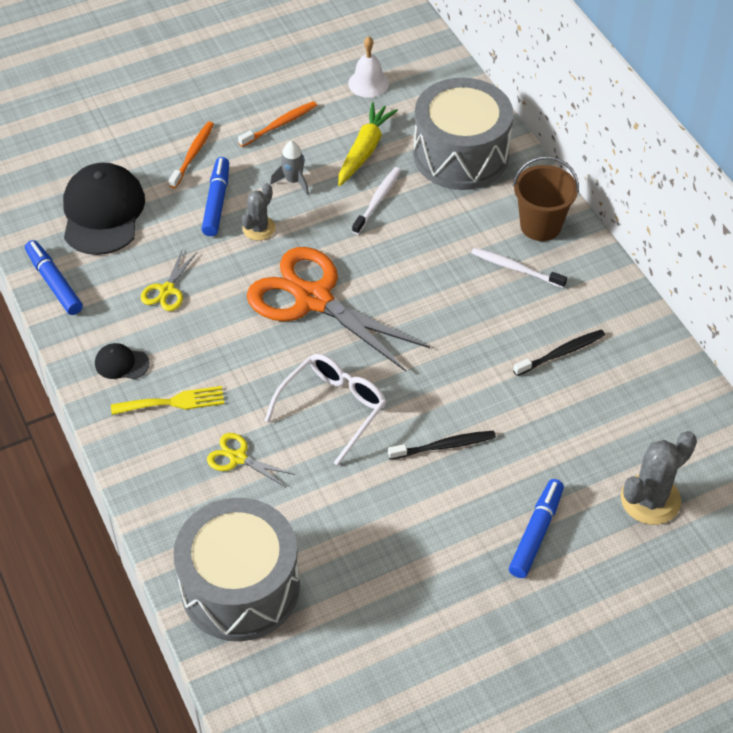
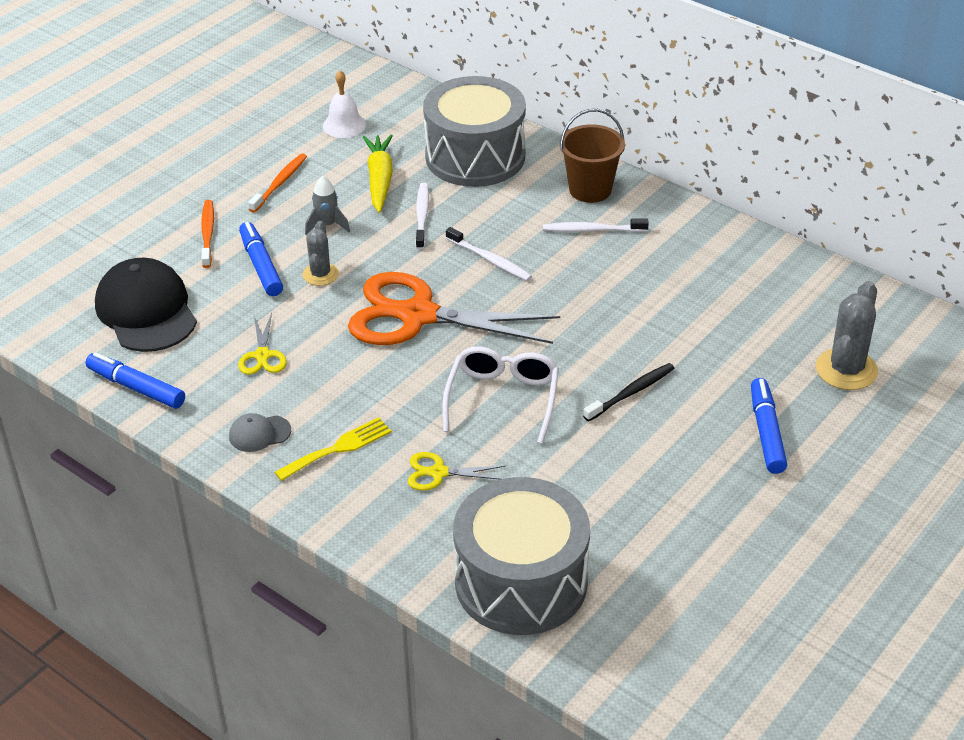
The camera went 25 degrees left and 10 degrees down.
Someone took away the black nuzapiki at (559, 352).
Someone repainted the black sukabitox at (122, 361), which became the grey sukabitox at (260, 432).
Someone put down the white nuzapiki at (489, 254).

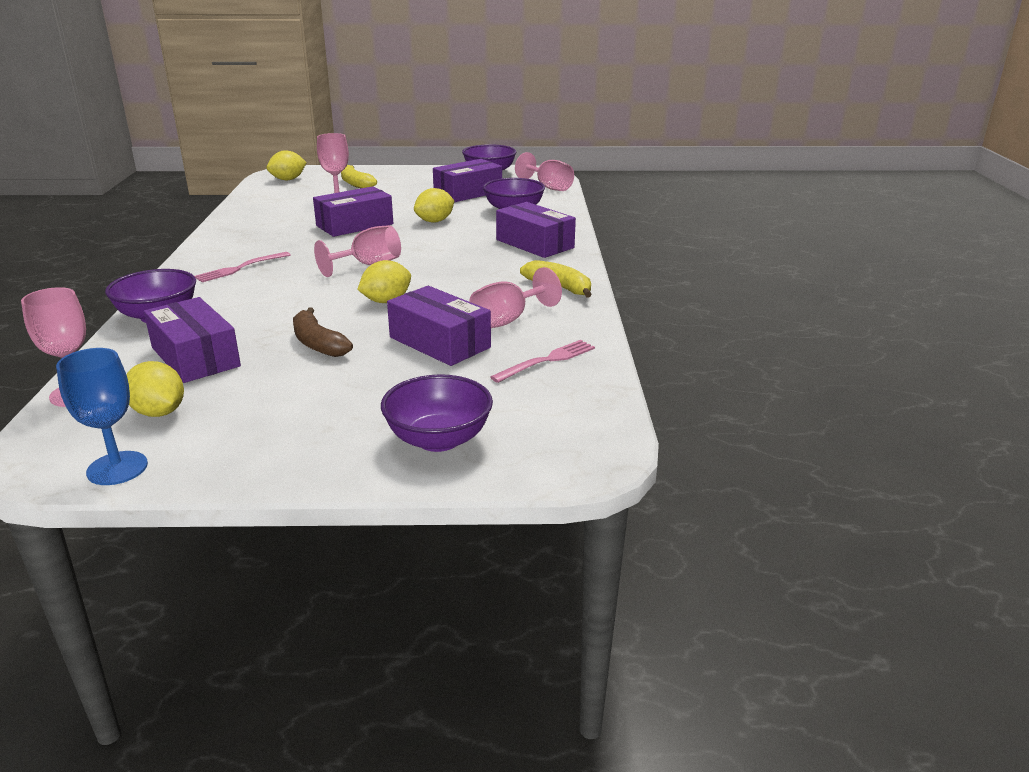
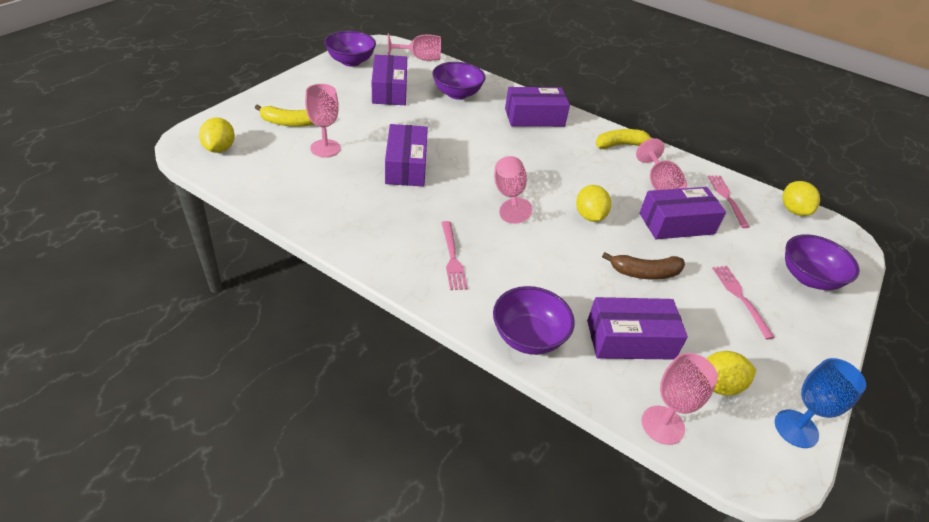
The camera went 60 degrees left and 15 degrees up.
Someone carried the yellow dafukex from (434, 205) to (801, 198).
Someone put down the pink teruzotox at (743, 303).

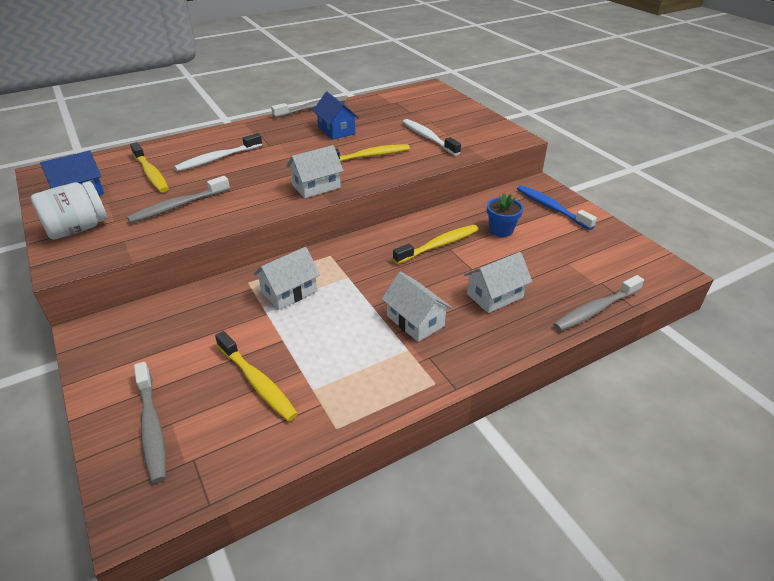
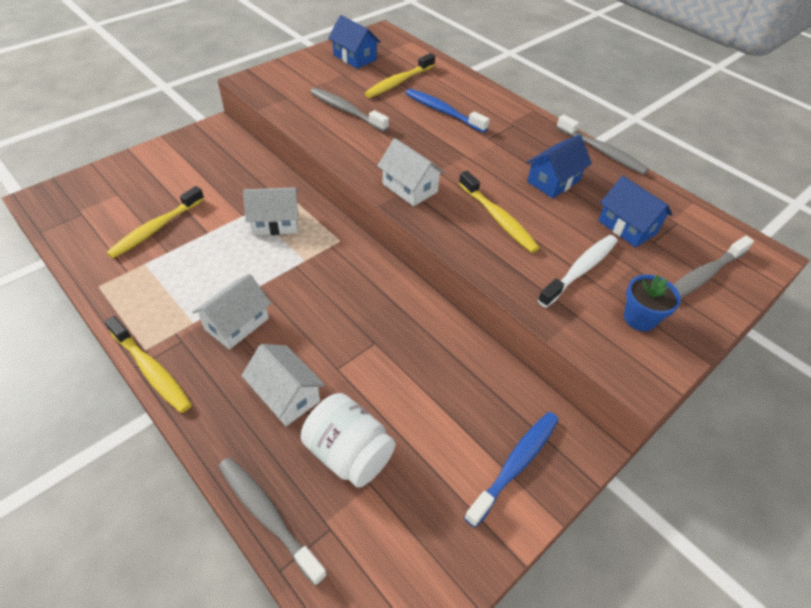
The camera went 75 degrees right and 10 degrees up.
Someone repainted the white nuzapiki at (218, 152), which became the blue nuzapiki at (448, 111).
Someone carried the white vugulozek from (69, 210) to (348, 440).
Someone carried the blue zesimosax from (505, 215) to (652, 302).
Someone carried the yellow nuzapiki from (436, 244) to (148, 364).
Someone rotated the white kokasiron at (287, 278) by 45 degrees counterclockwise.
Someone carried the grey nuzapiki from (150, 422) to (713, 267).
Someone put down the blue kokasiron at (635, 212).

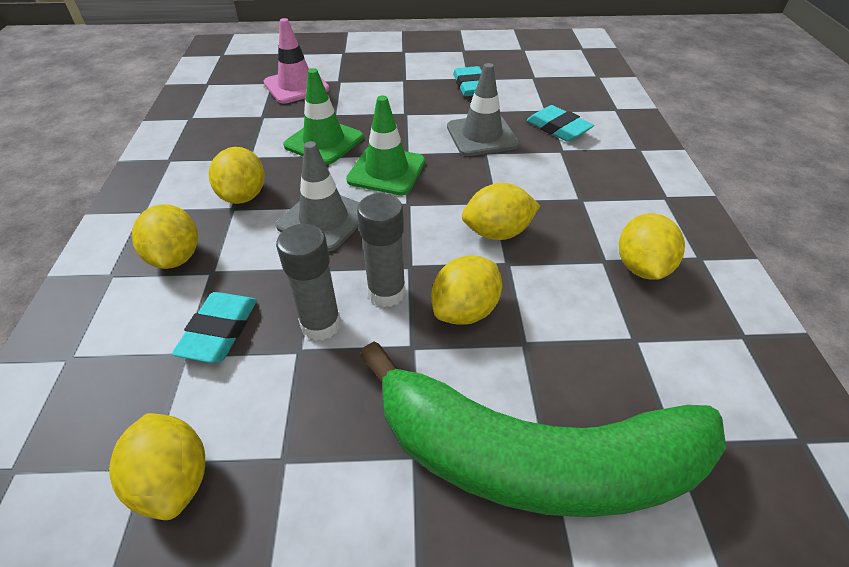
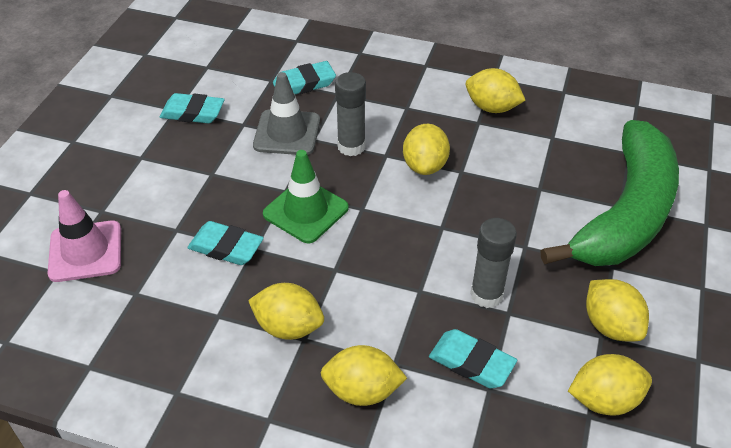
The camera went 70 degrees left and 0 degrees up.
Someone swapped the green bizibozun at (323, 116) for the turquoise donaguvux at (225, 243).
Someone took away the grey bizibozun at (318, 196).
Someone carried the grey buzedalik from (381, 250) to (350, 114).
Someone carried the yellow dafukex from (467, 289) to (617, 310).

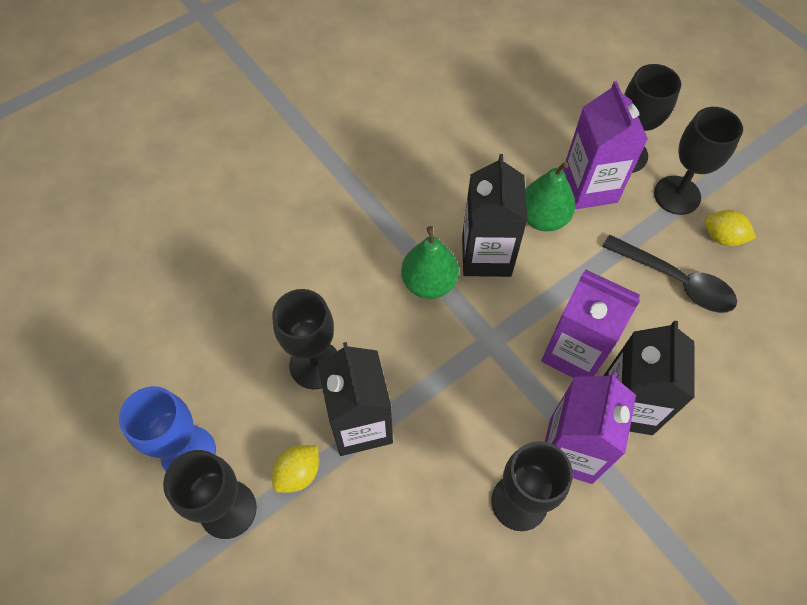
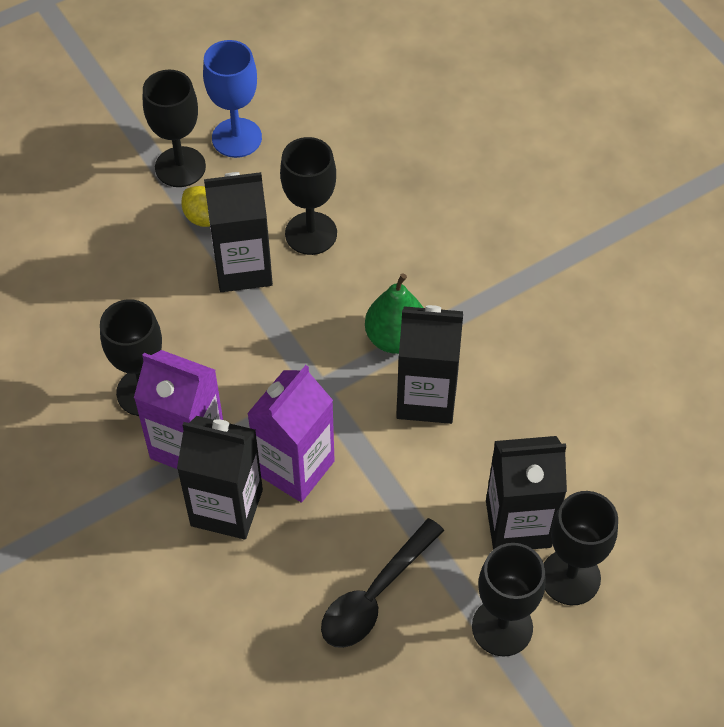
The camera went 95 degrees right and 5 degrees down.
Someone repainted the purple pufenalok at (605, 145), which became the black pufenalok at (526, 493).
Someone took away the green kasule at (550, 196).
Someone took away the yellow dafukex at (730, 228).

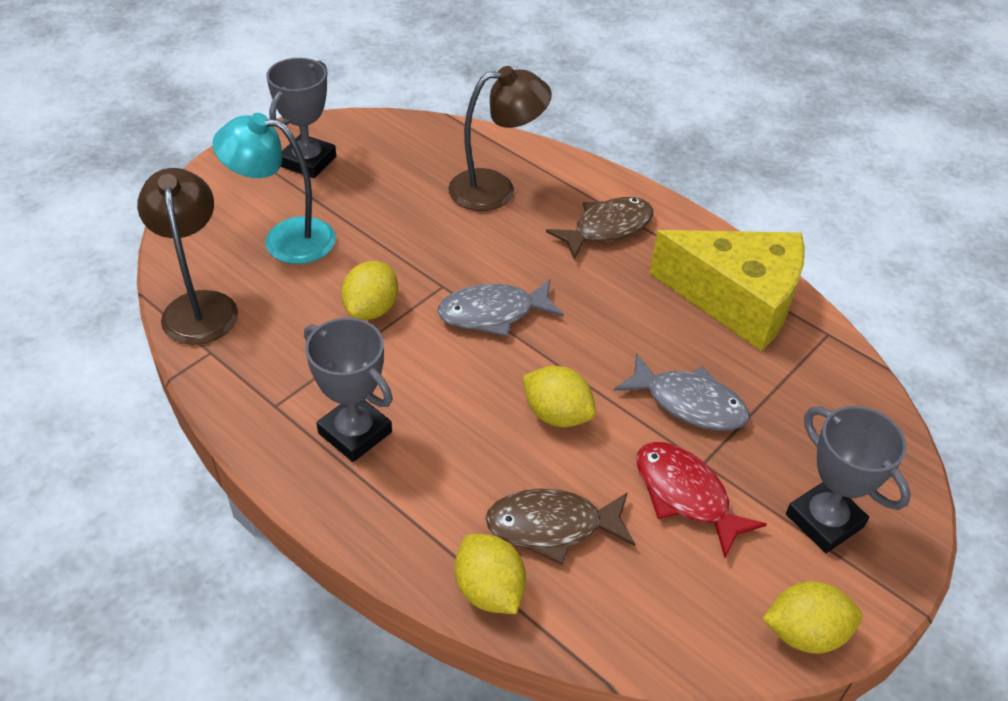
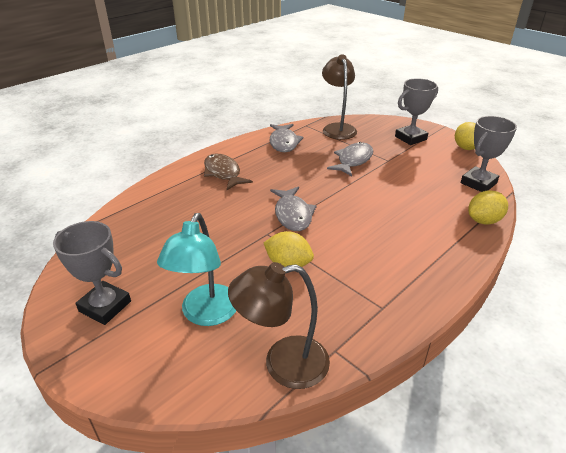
The camera went 85 degrees left and 10 degrees down.
Someone carried the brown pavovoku from (500, 138) to (339, 97).
Someone swapped the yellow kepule at (727, 290) for the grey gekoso at (287, 138).
Someone carried the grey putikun from (348, 390) to (489, 154).
Someone took away the yellow dafukex at (559, 396).
Someone took away the red gekoso at (701, 500).
Someone took away the brown gekoso at (560, 526).

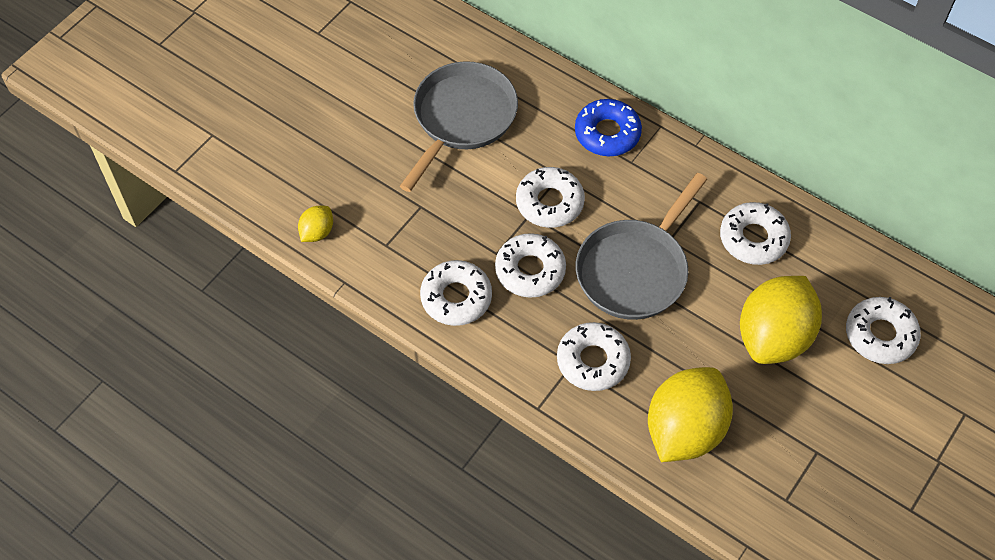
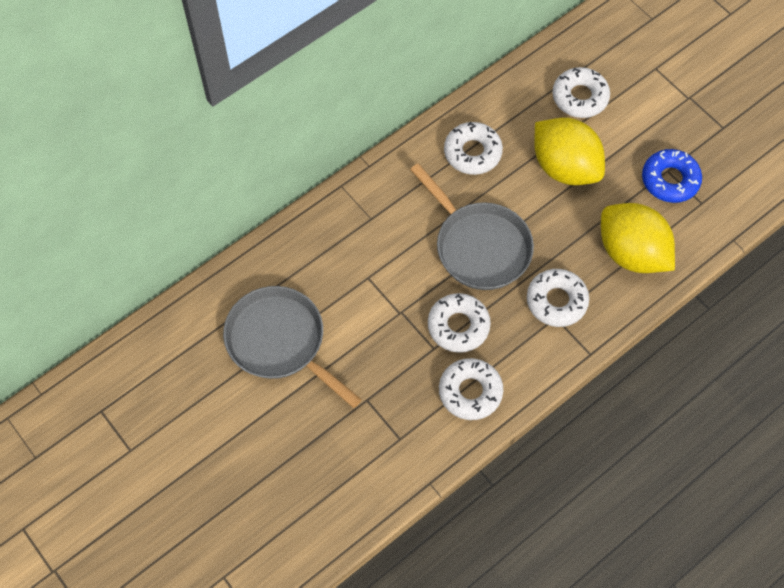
The camera went 75 degrees left and 5 degrees up.
Someone carried the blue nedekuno from (608, 127) to (672, 176).
Someone took away the white nedekuno at (550, 197).
Someone took away the yellow dafukex at (315, 224).

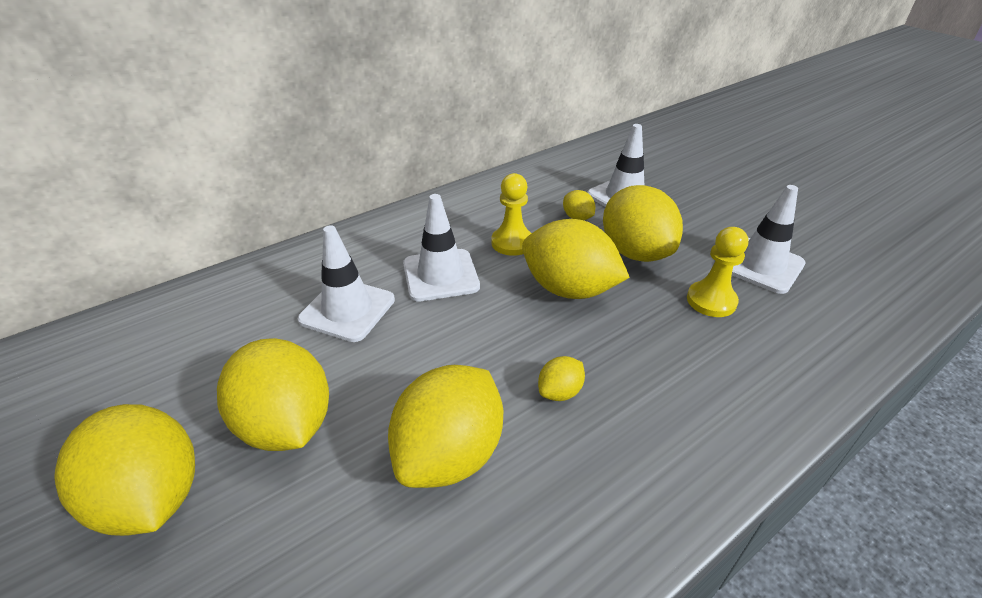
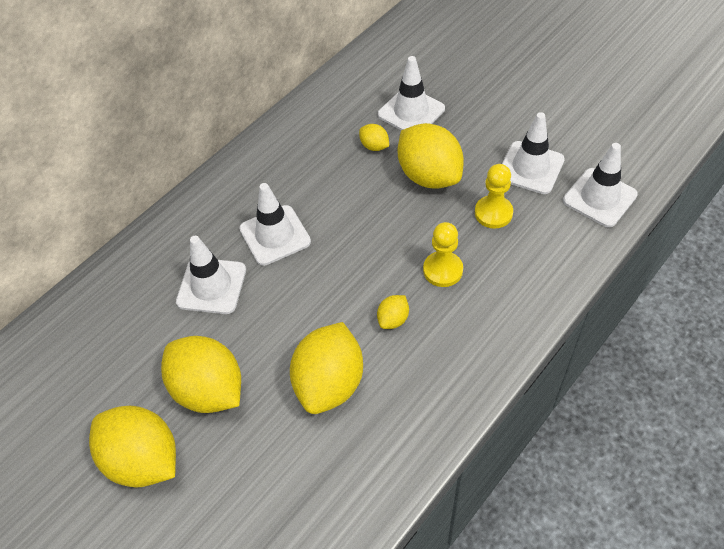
The camera went 10 degrees left and 15 degrees up.
Someone carried the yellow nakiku from (512, 214) to (443, 254).
Someone took away the yellow dafukex at (576, 259).
Someone put down the white bizibozun at (600, 185).

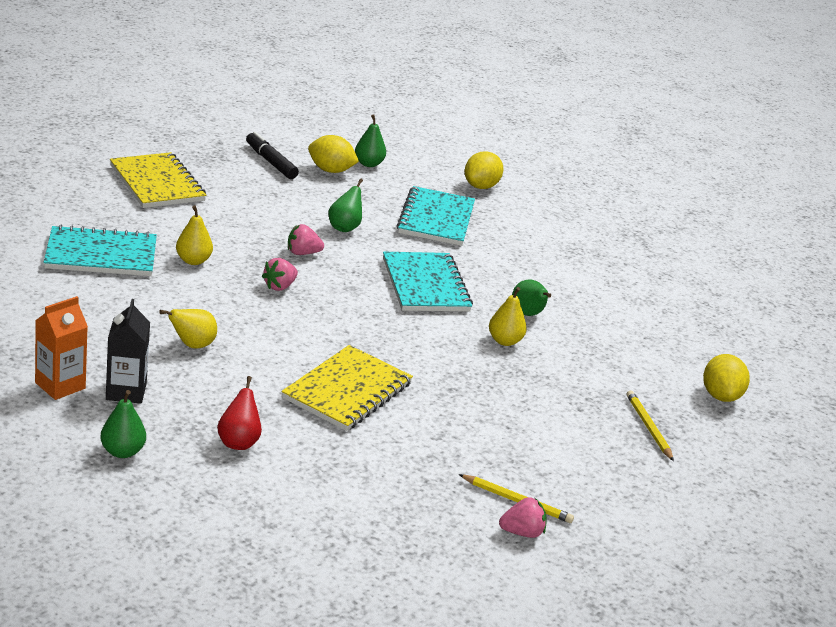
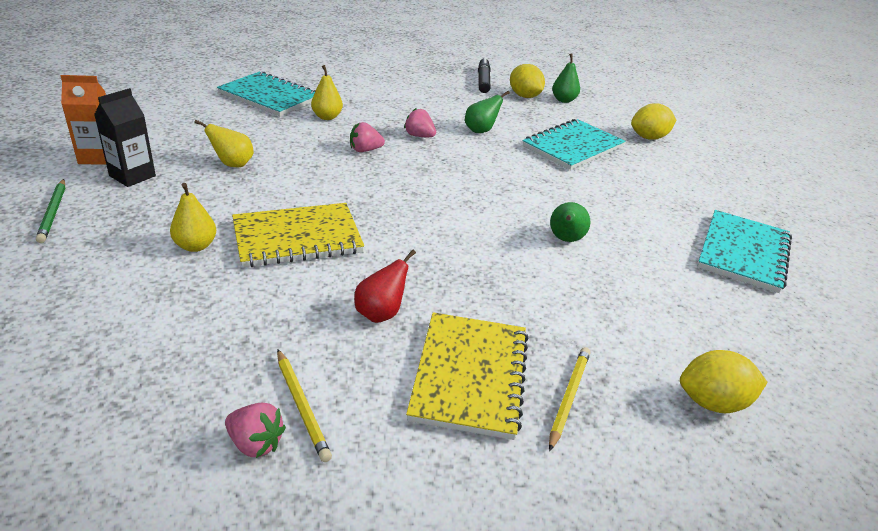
The camera went 40 degrees right and 5 degrees up.
Someone carried the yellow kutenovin from (158, 180) to (467, 376).
Someone carried the turquoise kutenovin from (428, 281) to (744, 251).
Someone carried the yellow kasule from (508, 316) to (193, 217).
Someone rotated the yellow dafukex at (726, 378) by 45 degrees clockwise.
Someone carried the red kasule from (239, 413) to (385, 286).
Someone swapped the green kasule at (123, 424) for the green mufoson at (50, 211).

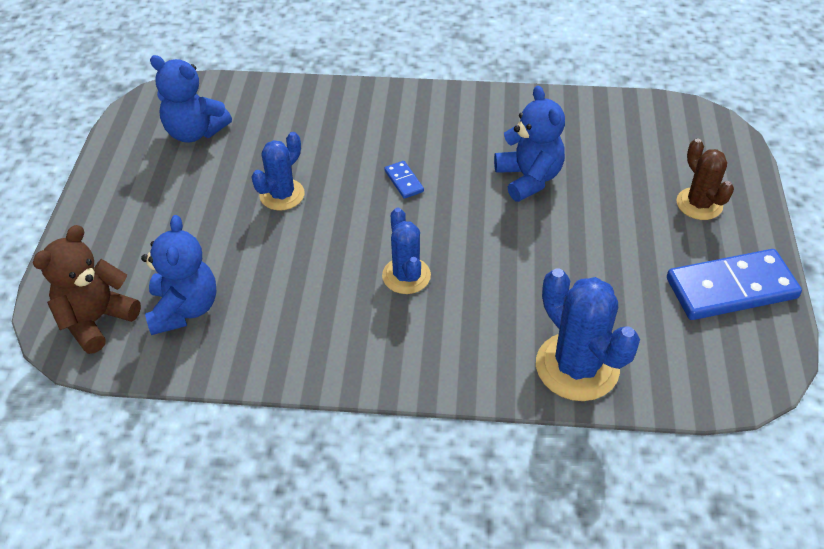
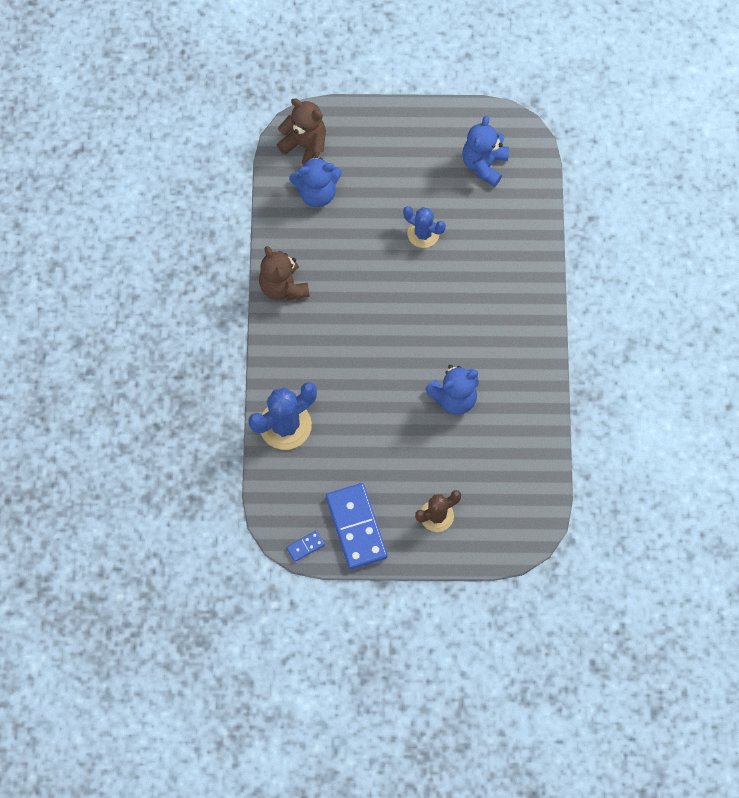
The camera went 85 degrees right and 20 degrees up.
Someone carried the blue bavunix from (404, 180) to (305, 546).
Someone took away the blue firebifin at (406, 250).
Someone put down the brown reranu at (284, 273).

